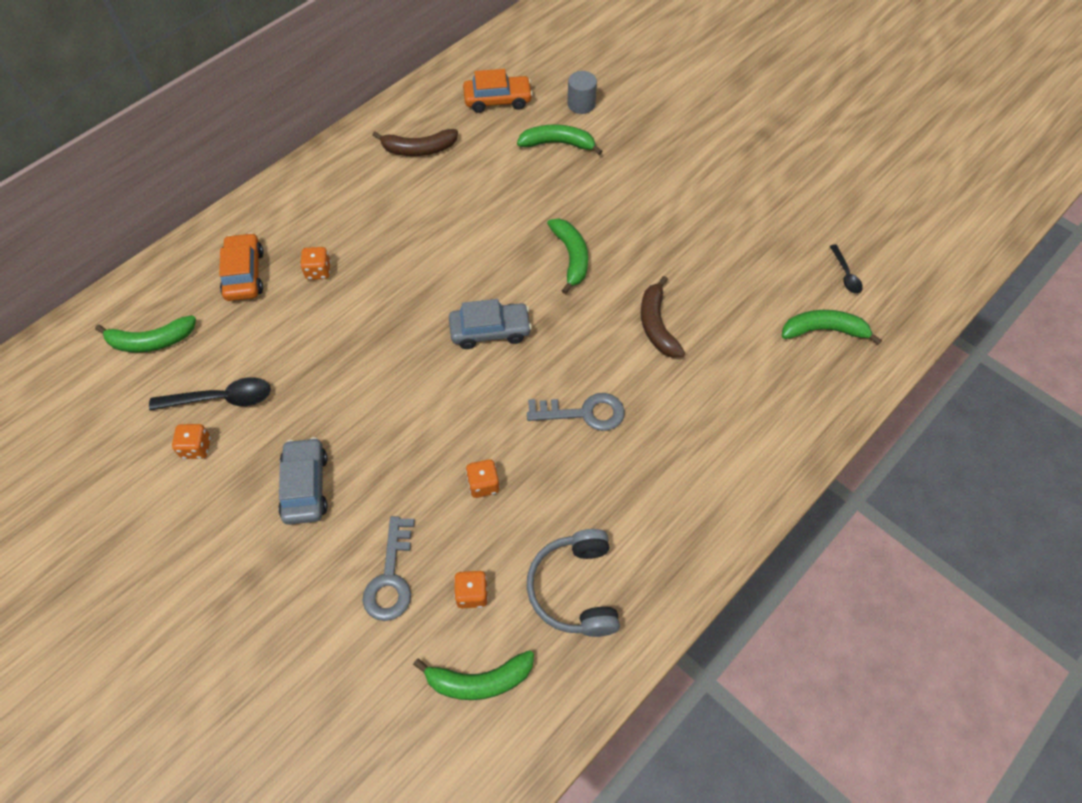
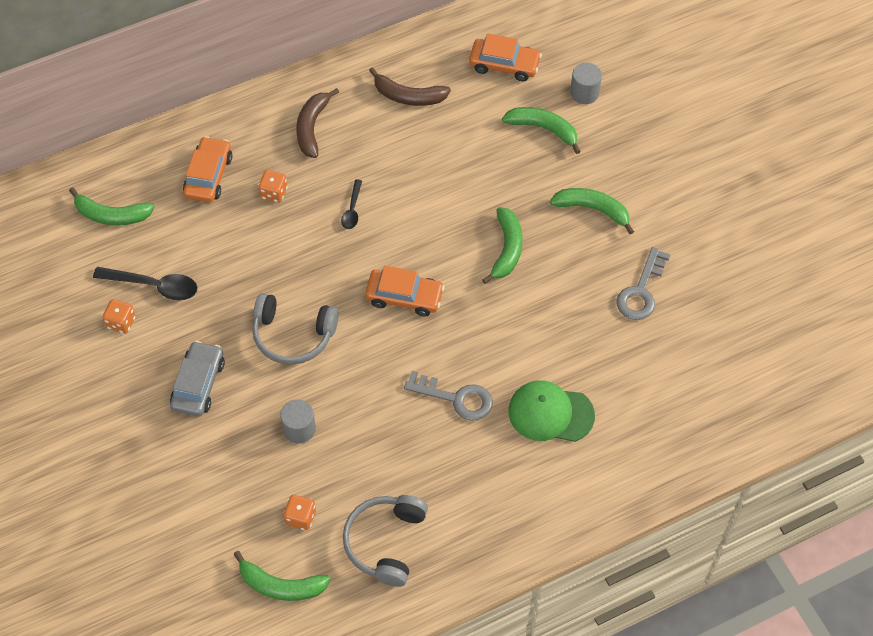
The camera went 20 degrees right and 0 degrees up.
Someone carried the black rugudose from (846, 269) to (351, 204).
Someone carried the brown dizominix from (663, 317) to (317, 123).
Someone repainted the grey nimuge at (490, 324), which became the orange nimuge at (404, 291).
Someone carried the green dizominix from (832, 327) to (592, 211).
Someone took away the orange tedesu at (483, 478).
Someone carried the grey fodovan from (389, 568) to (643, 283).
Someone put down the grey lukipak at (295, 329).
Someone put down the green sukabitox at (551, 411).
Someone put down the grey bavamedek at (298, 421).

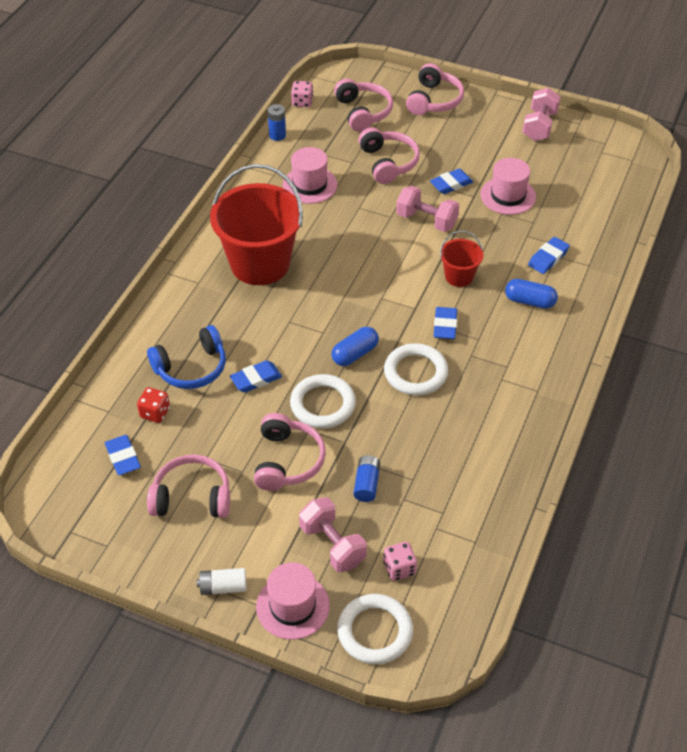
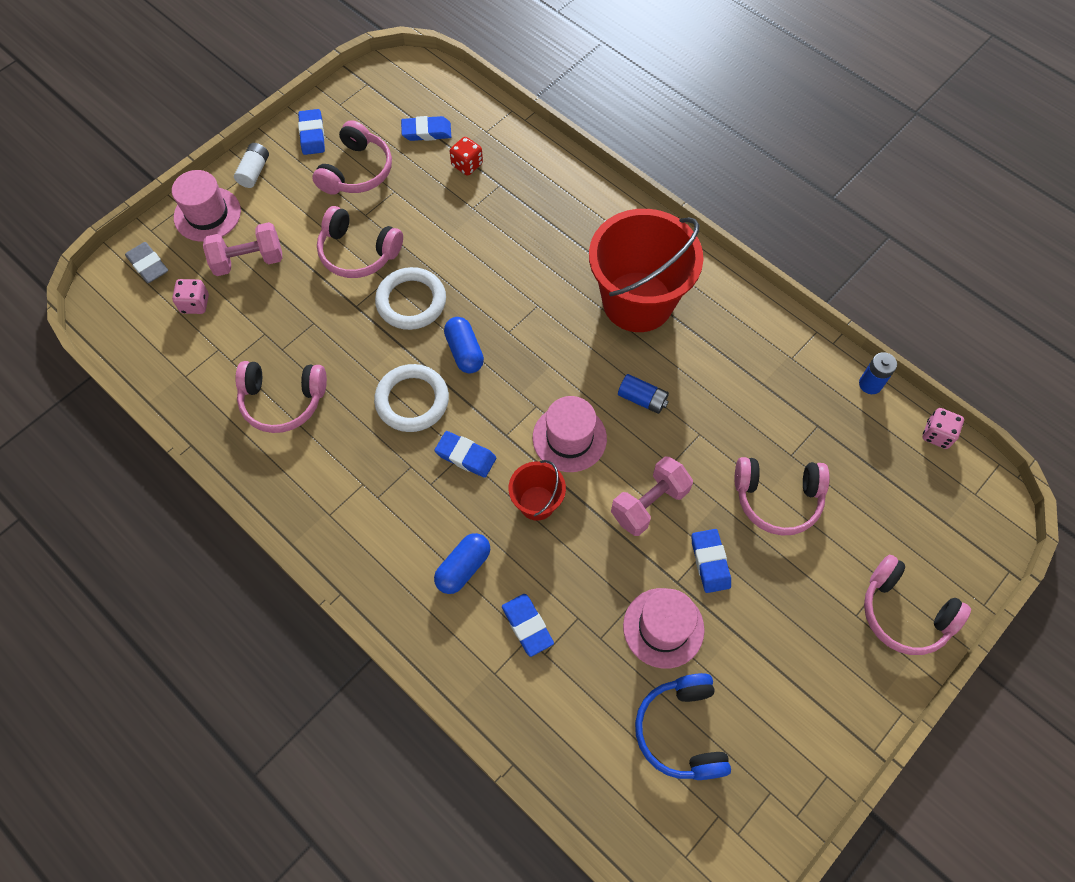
The camera went 110 degrees right and 15 degrees up.
Someone carried the pink lukipak from (363, 105) to (281, 397).
Someone took away the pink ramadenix at (542, 114).
Someone carried the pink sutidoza from (310, 175) to (570, 434).
Someone carried the blue lukipak from (186, 357) to (683, 726).
Someone carried the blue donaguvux from (256, 376) to (311, 132).
Someone carried the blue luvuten from (367, 478) to (643, 394).
Someone swapped the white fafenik at (375, 629) for the grey donaguvux at (146, 262).

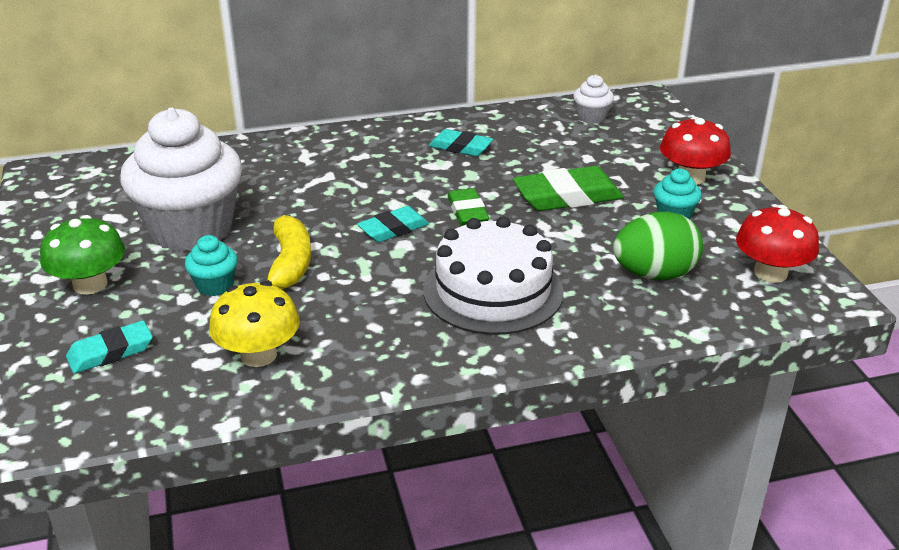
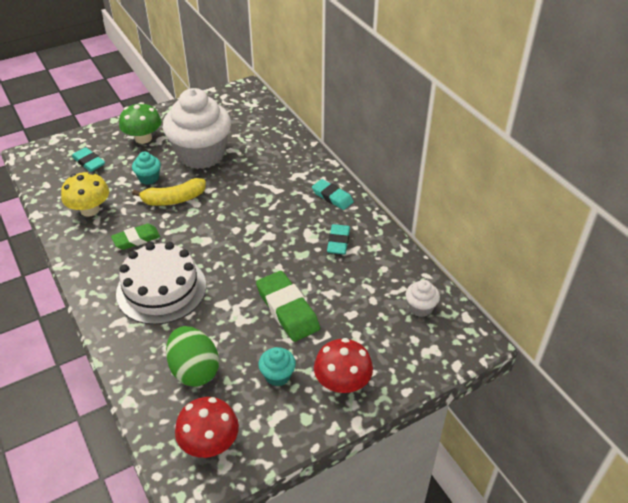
The camera went 75 degrees right and 10 degrees up.
Someone carried the green donaguvux from (468, 207) to (135, 237).
Someone carried the turquoise donaguvux from (393, 224) to (333, 194).

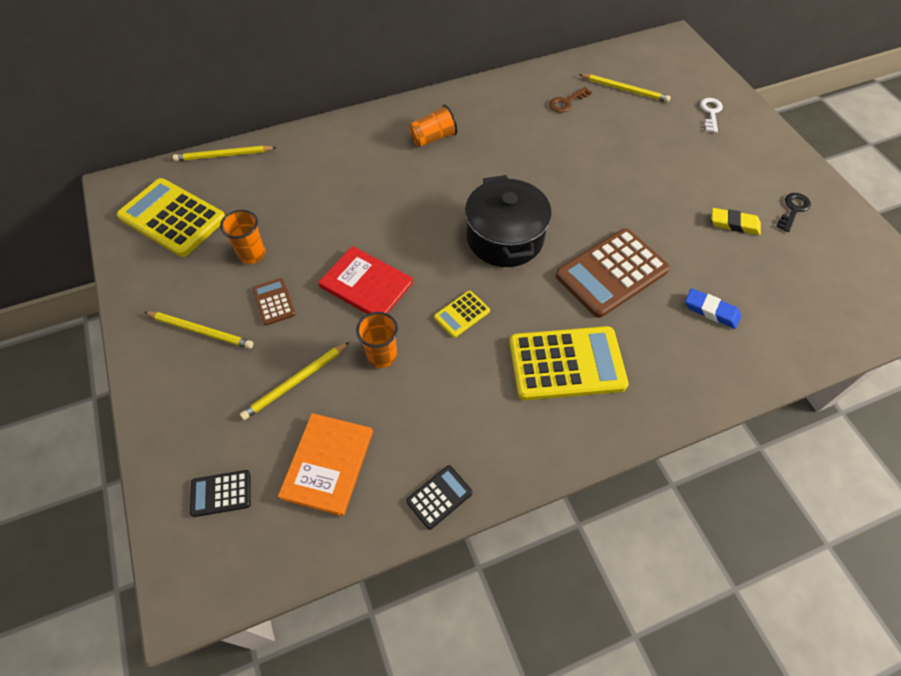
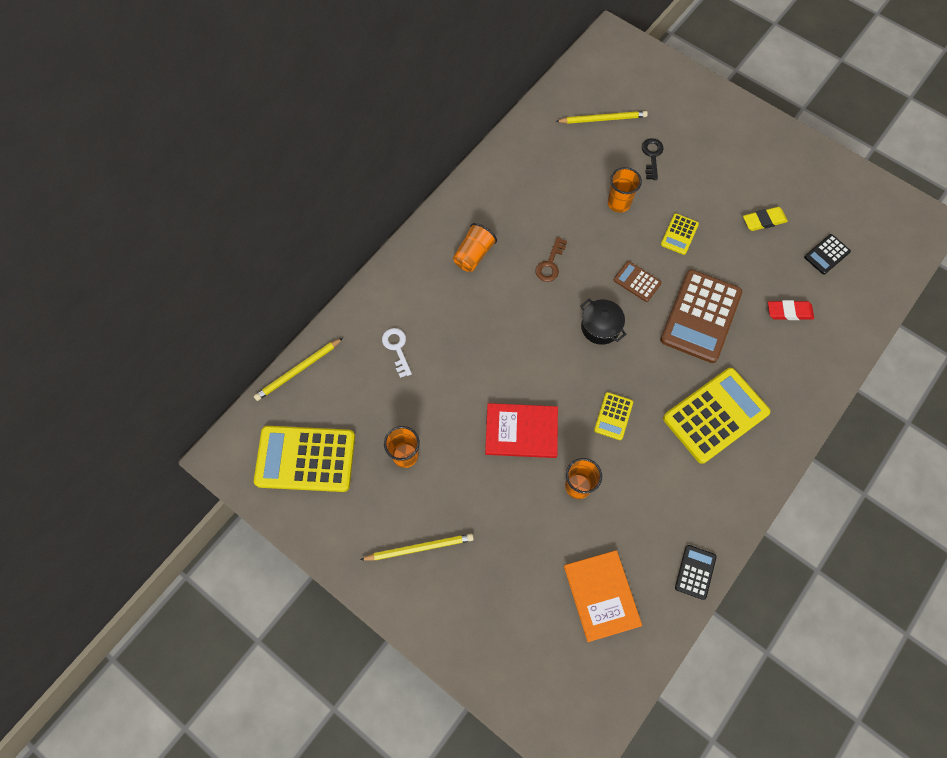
The camera went 30 degrees left and 10 degrees up.
Someone carried the brown fodovan from (570, 100) to (551, 259).
Someone carried the white fodovan from (711, 115) to (397, 353).
Someone scaled the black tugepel at (508, 221) by 0.55.
Someone carried the black fodovan from (793, 212) to (653, 159).
Someone carried the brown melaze from (274, 301) to (638, 281).
Someone repainted the blue donaguvux at (713, 308), which became the red donaguvux at (791, 310).
Someone took away the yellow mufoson at (295, 381).
Someone carried the black melaze from (220, 493) to (827, 254).
Someone put down the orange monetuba at (625, 190).
Someone put down the yellow melaze at (680, 234).

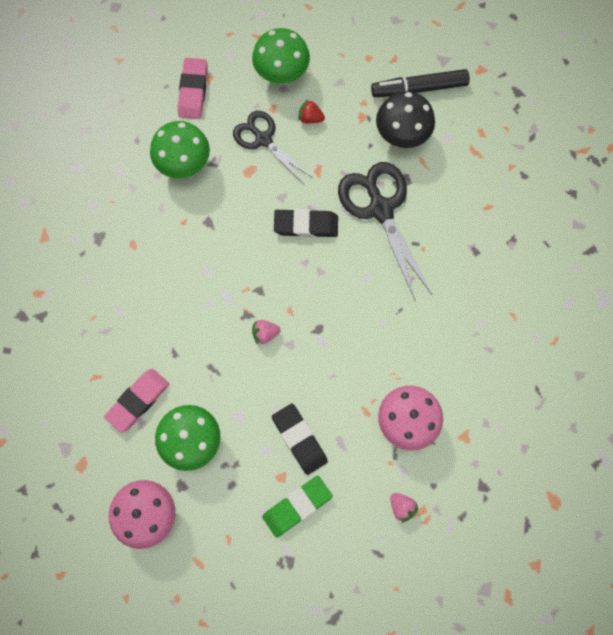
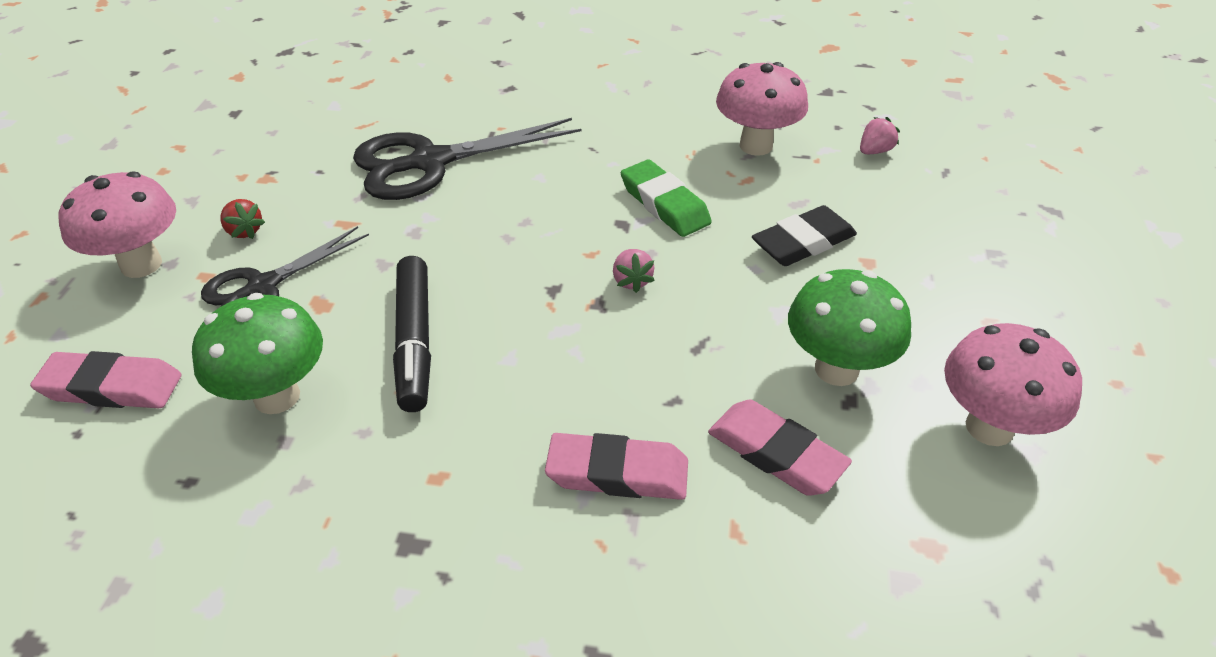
The camera went 90 degrees left and 30 degrees down.
Someone repainted the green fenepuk at (281, 56), which became the pink fenepuk at (117, 224).
Someone carried the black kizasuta from (420, 83) to (412, 334).
Someone took away the black fenepuk at (405, 119).
Someone rotated the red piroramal at (312, 111) by 60 degrees counterclockwise.
Someone took away the black donaguvux at (306, 223).
Someone carried the green donaguvux from (297, 506) to (666, 198).
Someone put down the pink donaguvux at (616, 466).

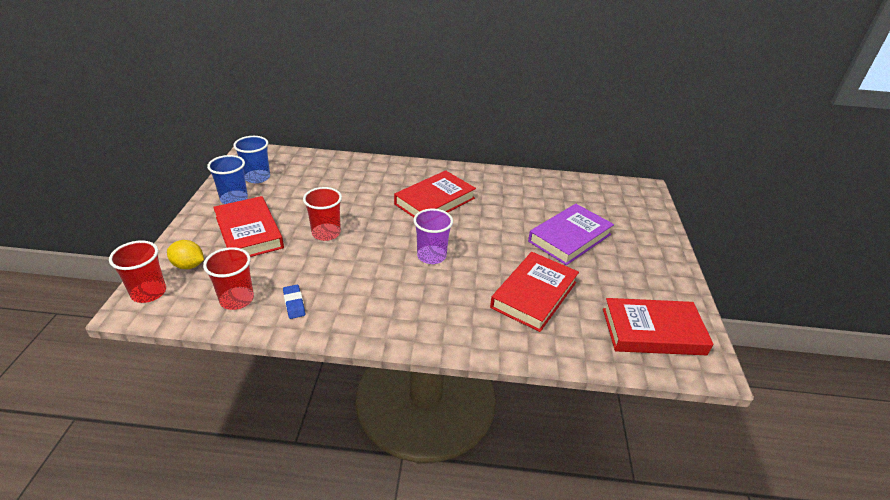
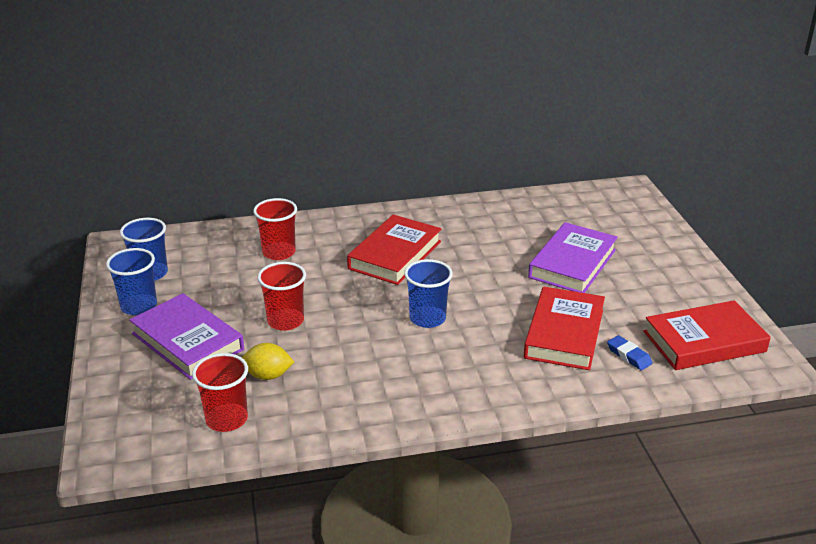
The camera went 15 degrees left and 5 degrees down.
Someone repainted the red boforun at (248, 226), which became the purple boforun at (186, 336).
Someone repainted the purple monetuba at (433, 236), which became the blue monetuba at (428, 293).
Someone carried the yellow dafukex from (185, 254) to (268, 361).
Someone carried the red monetuba from (137, 272) to (275, 229).
Someone carried the blue donaguvux from (294, 302) to (630, 352).

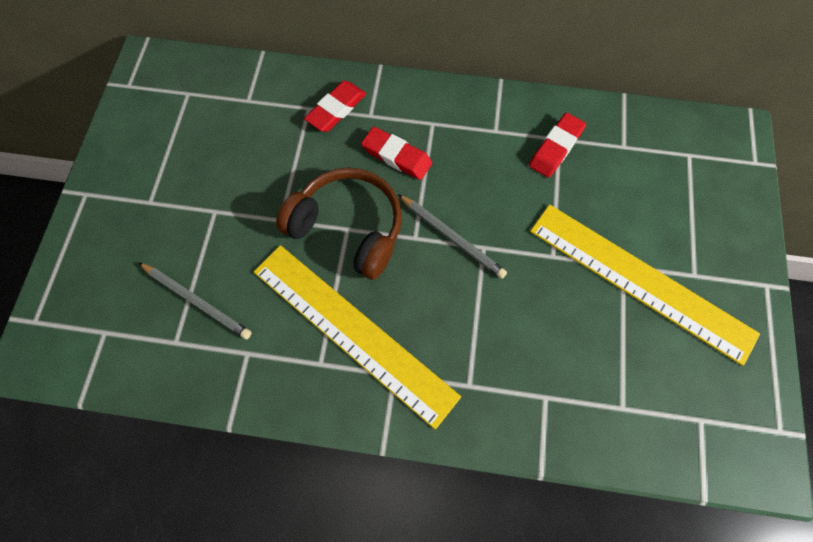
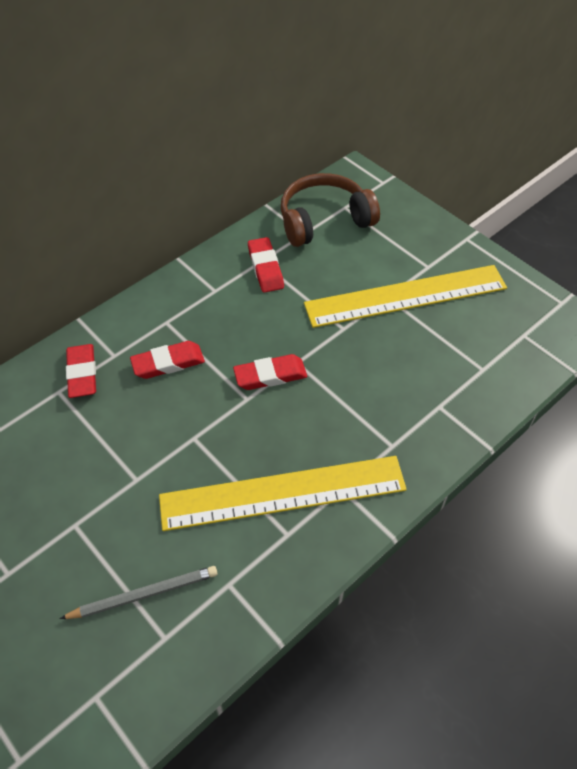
The camera went 50 degrees left and 15 degrees down.
Someone carried the brown lukipak from (339, 224) to (330, 210).
Someone swapped the grey mufoson at (452, 236) for the red donaguvux at (270, 372).

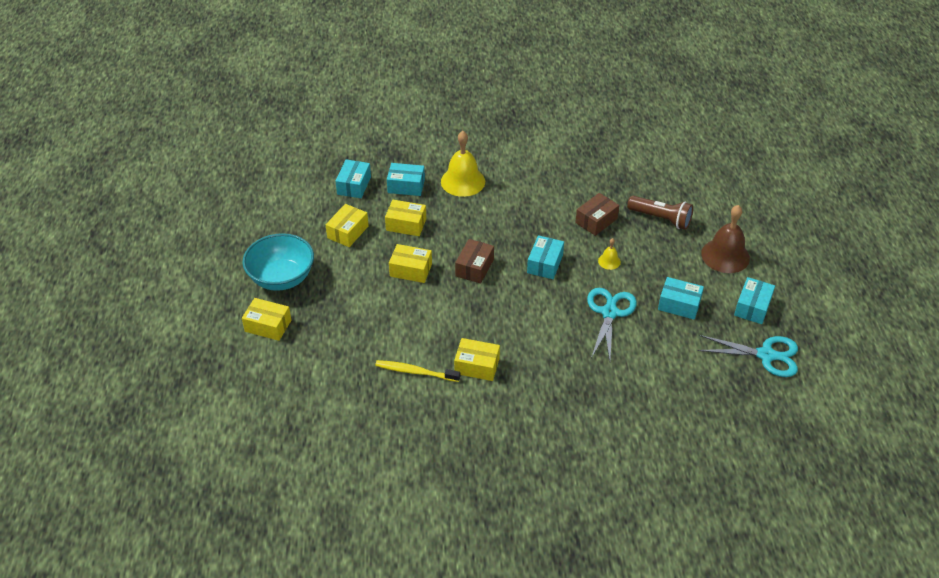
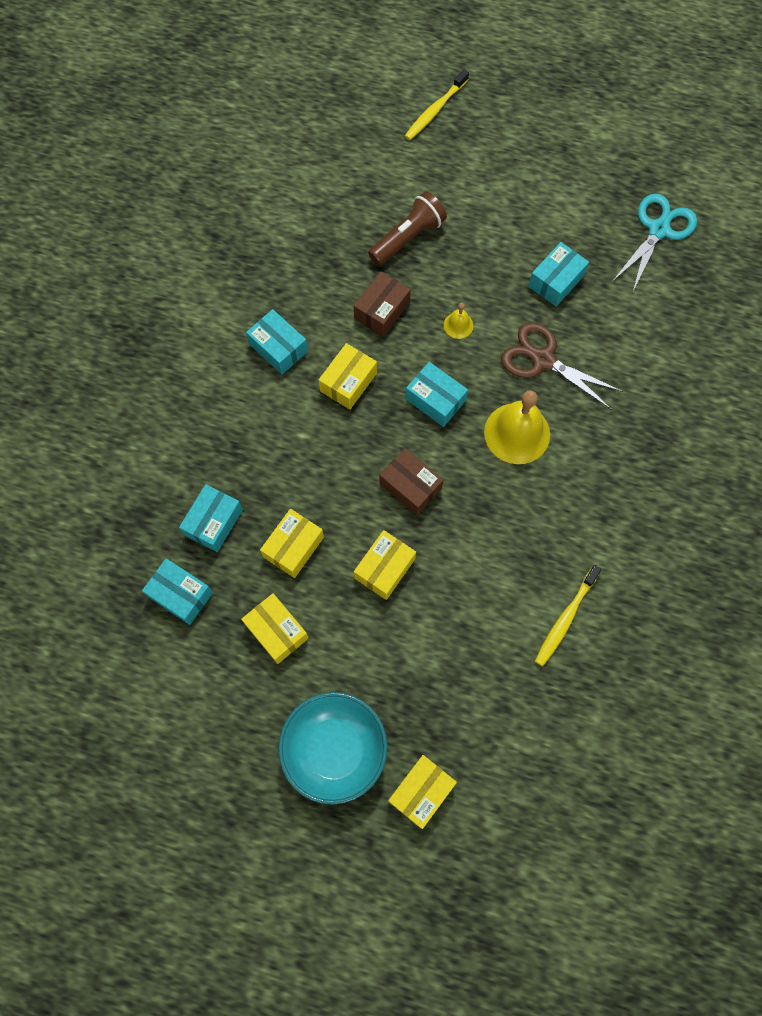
The camera went 70 degrees left and 25 degrees up.
Someone carried the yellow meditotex from (463, 164) to (517, 427).
Someone rotated the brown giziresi at (597, 214) by 60 degrees clockwise.
Someone took away the brown meditotex at (725, 239).
Someone carried the turquoise giziresi from (754, 300) to (277, 341).
Someone repainted the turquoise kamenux at (612, 324), which became the brown kamenux at (562, 366).
Someone carried the yellow giziresi from (477, 359) to (347, 376).
Someone put down the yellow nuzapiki at (437, 104).

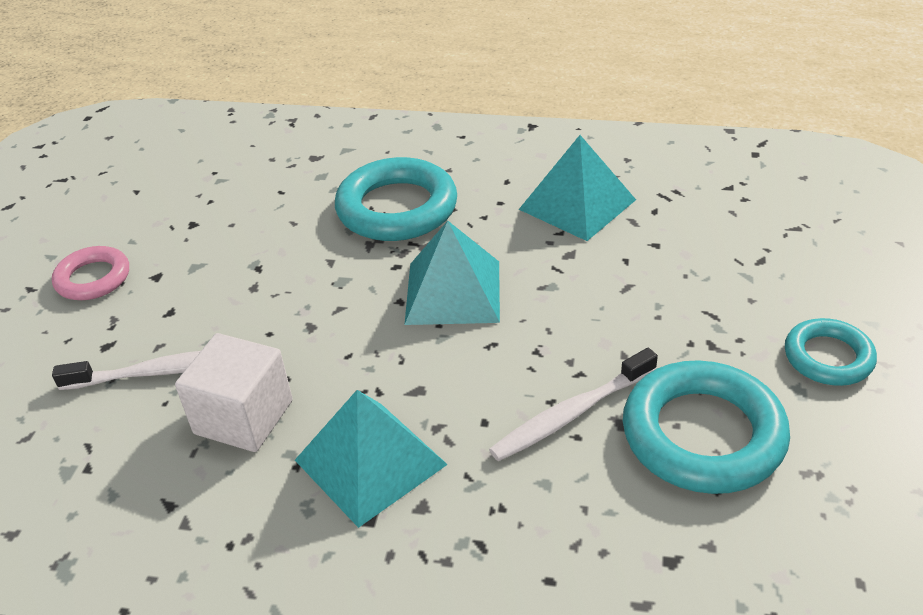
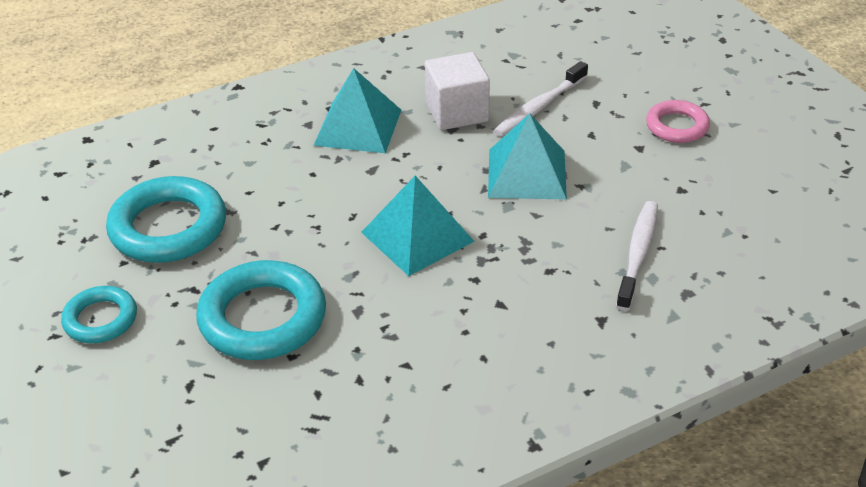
The camera went 140 degrees right and 0 degrees up.
Someone carried the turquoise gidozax from (577, 188) to (527, 156).
Someone carried the turquoise fafenik from (396, 199) to (261, 310).
Someone carried the white nuzapiki from (573, 404) to (637, 256).

